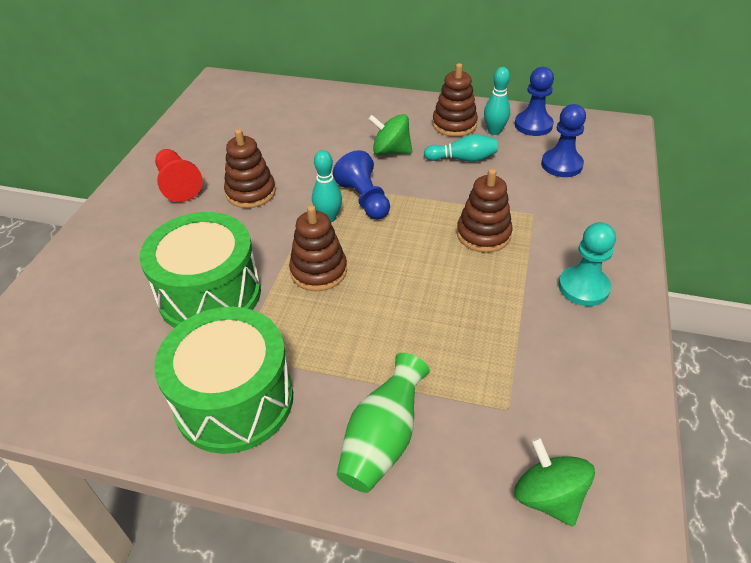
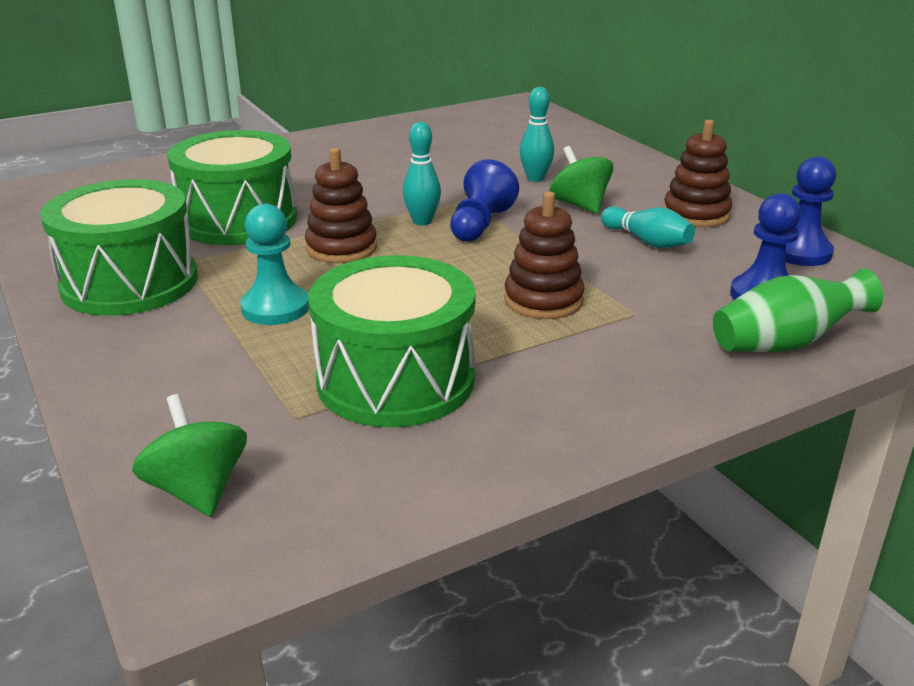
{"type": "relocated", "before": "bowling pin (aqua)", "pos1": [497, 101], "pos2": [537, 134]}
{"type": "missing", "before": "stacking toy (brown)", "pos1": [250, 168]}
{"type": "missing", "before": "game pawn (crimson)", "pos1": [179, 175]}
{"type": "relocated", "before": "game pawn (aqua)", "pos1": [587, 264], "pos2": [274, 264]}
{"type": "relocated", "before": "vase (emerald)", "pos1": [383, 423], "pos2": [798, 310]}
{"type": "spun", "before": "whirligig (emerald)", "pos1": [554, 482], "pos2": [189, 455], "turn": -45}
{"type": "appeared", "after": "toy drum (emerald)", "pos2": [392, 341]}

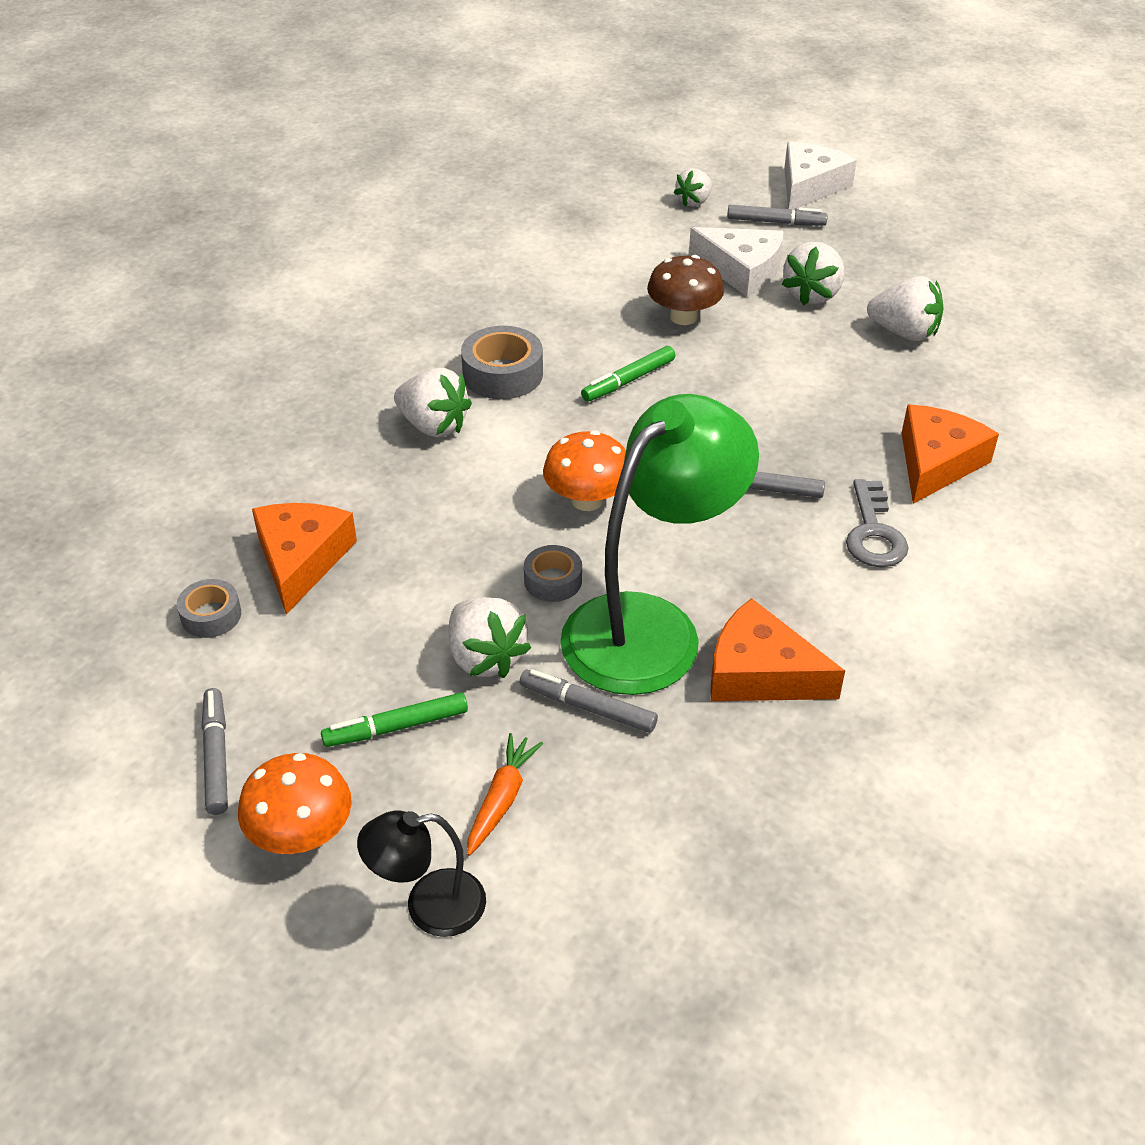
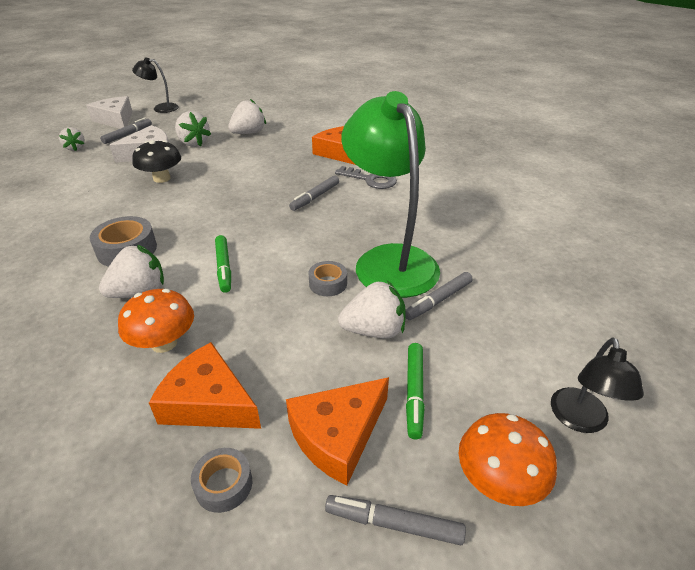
{"type": "colour", "before": "toadstool (brown)", "after": "toadstool (jet-black)", "pos1": [685, 290], "pos2": [156, 161]}
{"type": "relocated", "before": "felt pen (emerald)", "pos1": [628, 374], "pos2": [223, 264]}
{"type": "relocated", "before": "toadstool (orange)", "pos1": [584, 470], "pos2": [156, 321]}
{"type": "relocated", "before": "piece of cheese (orange)", "pos1": [778, 649], "pos2": [337, 431]}
{"type": "missing", "before": "carrot (orange)", "pos1": [505, 794]}
{"type": "appeared", "after": "desk lamp (jet-black)", "pos2": [155, 85]}

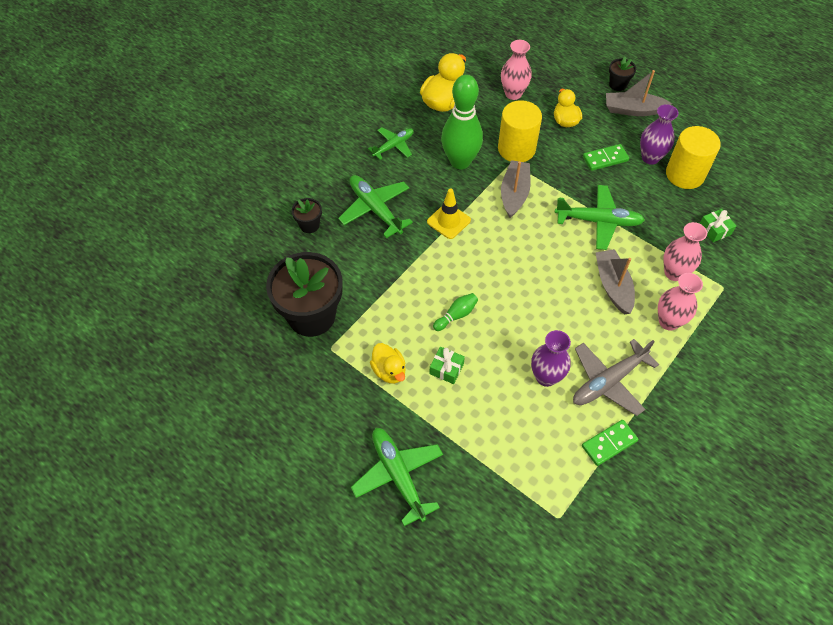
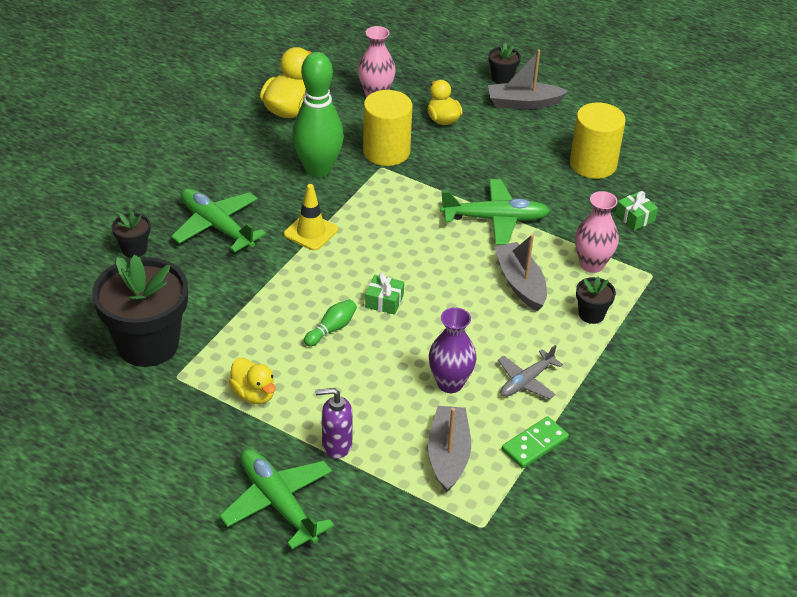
{"type": "missing", "before": "vase (purple)", "pos1": [659, 134]}
{"type": "missing", "before": "aeroplane (emerald)", "pos1": [391, 143]}
{"type": "missing", "before": "domino (emerald)", "pos1": [606, 157]}
{"type": "relocated", "before": "boat (gray)", "pos1": [515, 189], "pos2": [449, 449]}
{"type": "exchanged", "before": "vase (pink)", "after": "flower pot (jet-black)", "pos1": [680, 302], "pos2": [596, 300]}
{"type": "size", "before": "aeroplane (gray)", "pos1": [616, 377], "pos2": [530, 372], "scale": 0.63}
{"type": "relocated", "before": "wrapped gift (emerald)", "pos1": [447, 365], "pos2": [384, 294]}
{"type": "appeared", "after": "soap pump (purple)", "pos2": [334, 423]}

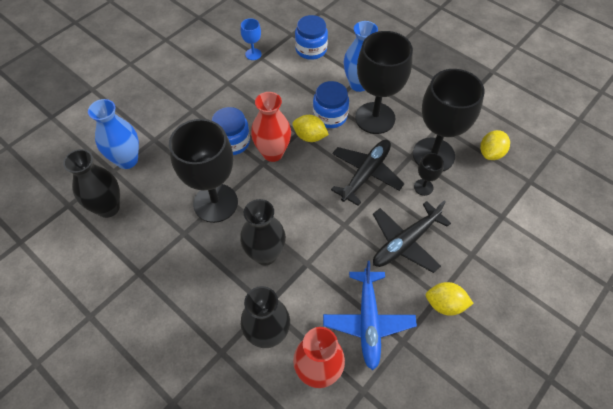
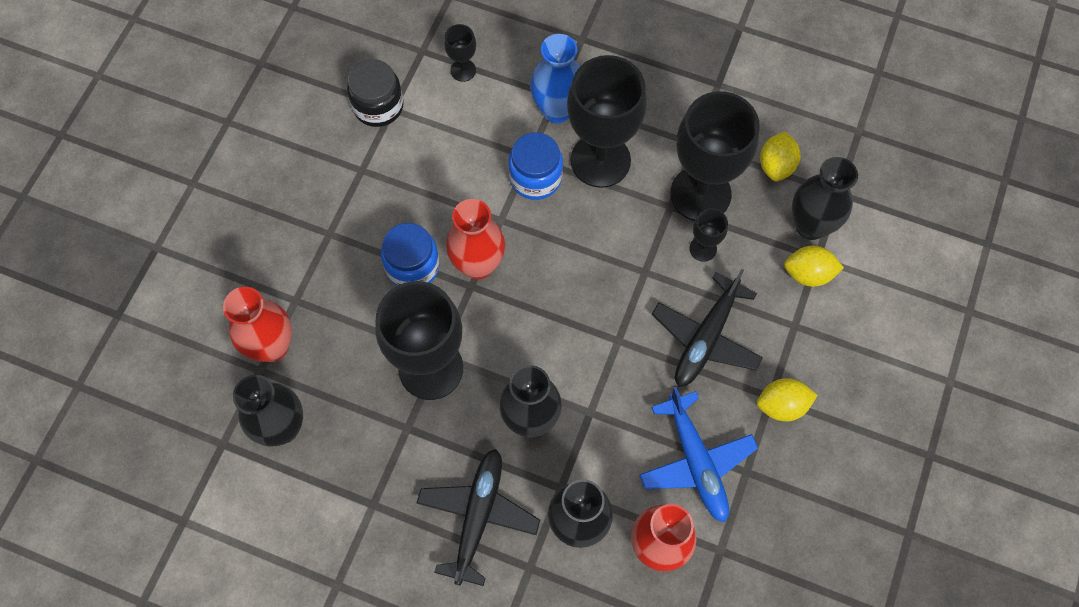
{"type": "exchanged", "before": "jam jar (cobalt)", "after": "goblet (jet-black)", "pos1": [311, 37], "pos2": [460, 53]}
{"type": "exchanged", "before": "goblet (cobalt)", "after": "jam jar (jet-black)", "pos1": [251, 39], "pos2": [375, 93]}
{"type": "colour", "before": "vase (cobalt)", "after": "vase (crimson)", "pos1": [113, 134], "pos2": [257, 324]}
{"type": "relocated", "before": "citrus fruit (yellow)", "pos1": [311, 128], "pos2": [814, 266]}
{"type": "relocated", "before": "aeroplane (jet-black)", "pos1": [368, 173], "pos2": [478, 517]}
{"type": "appeared", "after": "vase (jet-black)", "pos2": [825, 198]}

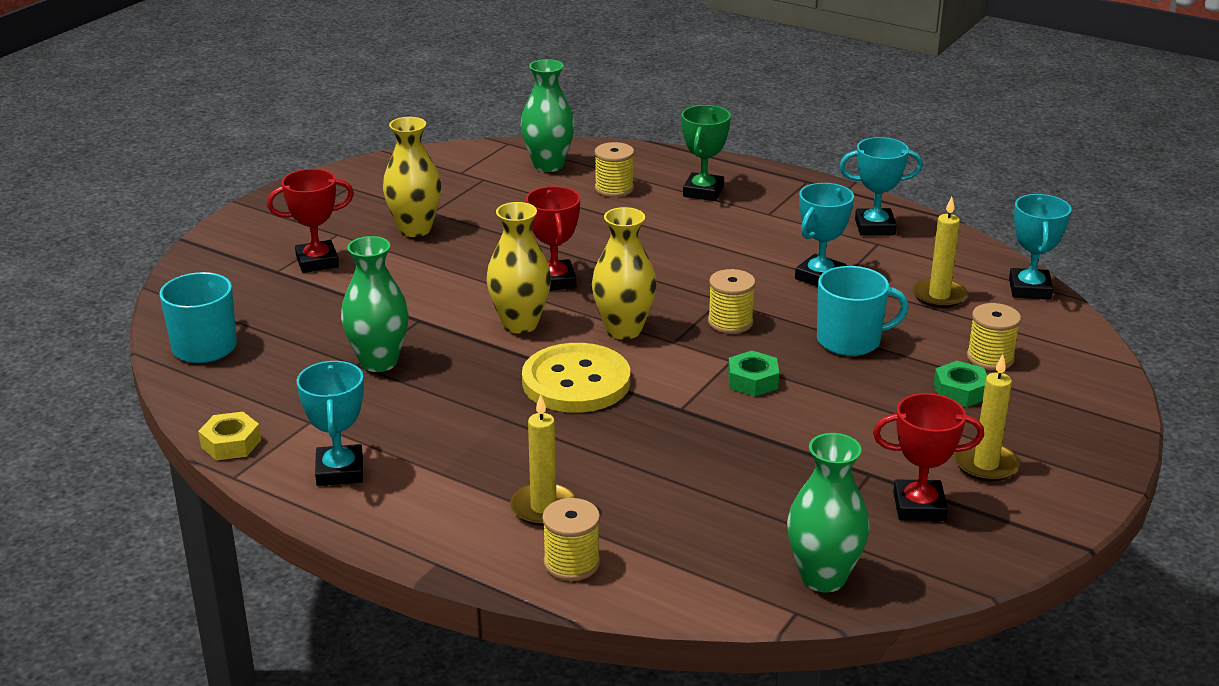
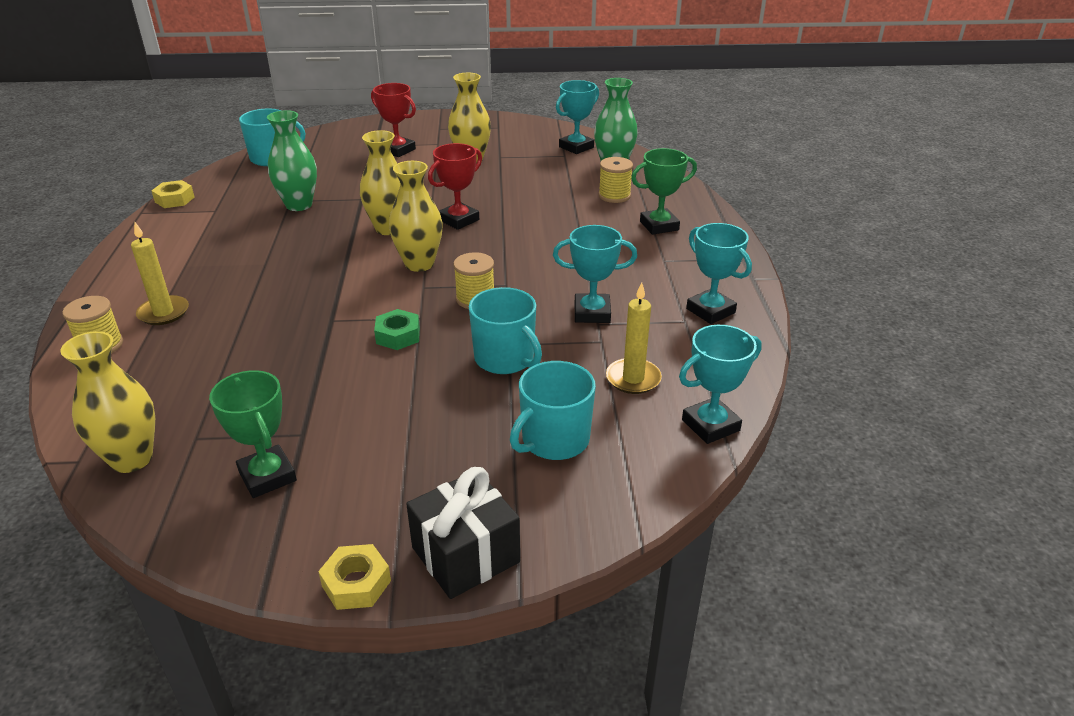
{"type": "exchanged", "before": "spool (yellow)", "after": "tea mug (aqua)", "pos1": [994, 336], "pos2": [553, 410]}
{"type": "missing", "before": "button (yellow)", "pos1": [576, 378]}
{"type": "missing", "before": "pillar candle (yellow)", "pos1": [987, 418]}
{"type": "relocated", "before": "award cup (aqua)", "pos1": [330, 423], "pos2": [577, 117]}
{"type": "missing", "before": "hexagon nut (emerald)", "pos1": [960, 384]}
{"type": "colour", "before": "award cup (crimson)", "after": "award cup (emerald)", "pos1": [928, 457], "pos2": [253, 434]}
{"type": "colour", "before": "vase (emerald)", "after": "vase (yellow)", "pos1": [828, 512], "pos2": [108, 402]}
{"type": "appeared", "after": "wrapped gift (jet-black)", "pos2": [463, 533]}
{"type": "appeared", "after": "hexagon nut (yellow)", "pos2": [354, 577]}

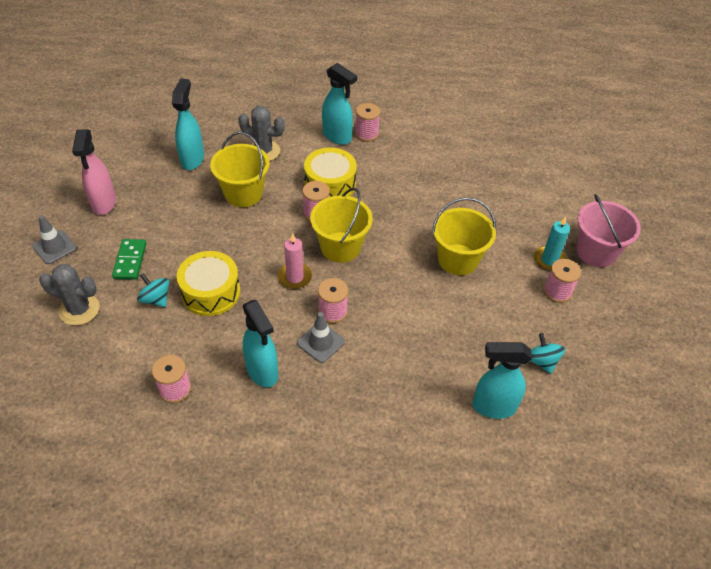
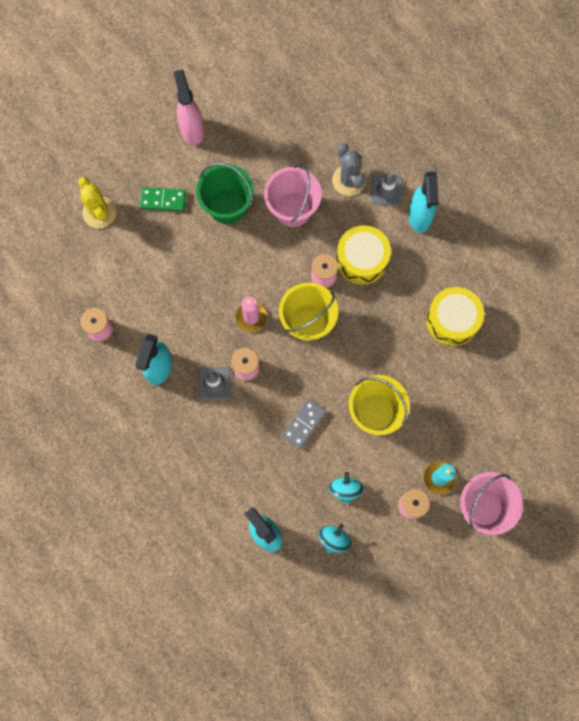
{"type": "missing", "before": "sprayer (aqua)", "pos1": [188, 124]}
{"type": "missing", "before": "spool (pink)", "pos1": [367, 122]}
{"type": "spun", "before": "sprayer (pink)", "pos1": [94, 172], "pos2": [188, 107], "turn": 120}
{"type": "colour", "before": "pail (yellow)", "after": "pail (pink)", "pos1": [240, 169], "pos2": [293, 195]}
{"type": "relocated", "before": "safety cone (gray)", "pos1": [54, 239], "pos2": [386, 189]}
{"type": "spun", "before": "domino (emerald)", "pos1": [129, 259], "pos2": [163, 199], "turn": 45}
{"type": "relocated", "before": "toy drum (yellow)", "pos1": [208, 283], "pos2": [455, 316]}
{"type": "colour", "before": "saguaro cactus (gray)", "after": "saguaro cactus (yellow)", "pos1": [69, 295], "pos2": [97, 202]}
{"type": "relocated", "before": "whirligig (aqua)", "pos1": [153, 290], "pos2": [346, 488]}
{"type": "appeared", "after": "pail (emerald)", "pos2": [225, 193]}
{"type": "appeared", "after": "domino (gray)", "pos2": [304, 424]}

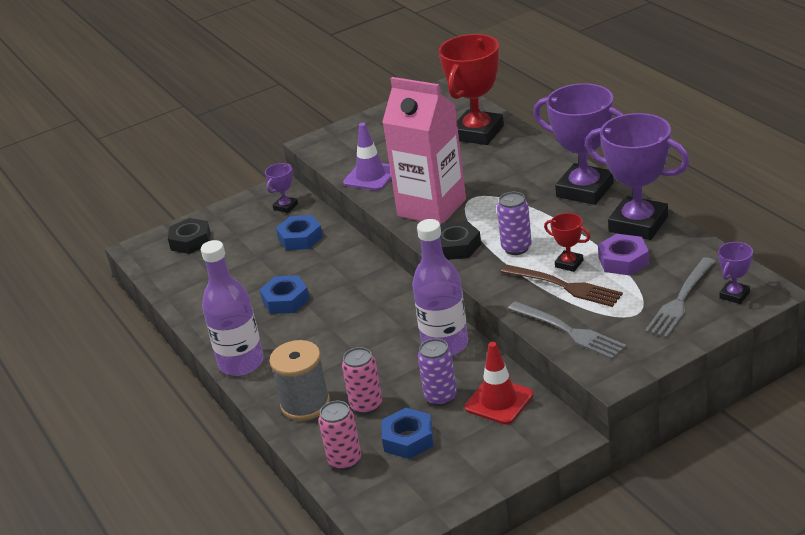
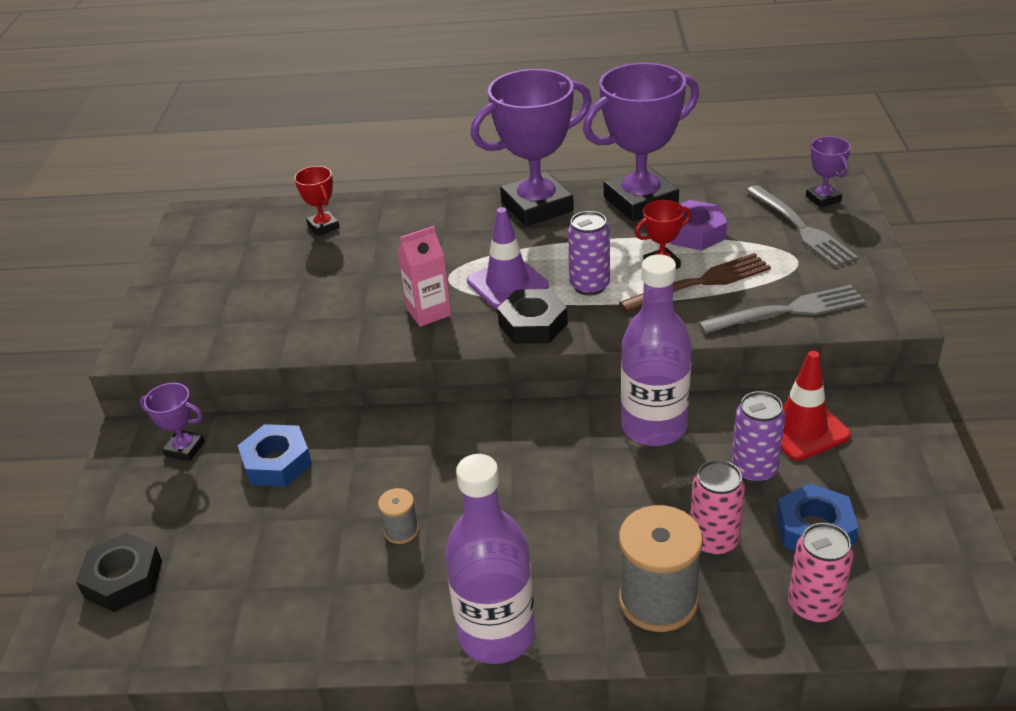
{"type": "size", "before": "award cup (crimson)", "pos1": [471, 89], "pos2": [317, 201], "scale": 0.46}
{"type": "size", "before": "carton (pink)", "pos1": [424, 151], "pos2": [424, 276], "scale": 0.48}
{"type": "relocated", "before": "safety cone (purple)", "pos1": [367, 157], "pos2": [508, 258]}
{"type": "spun", "before": "award cup (purple)", "pos1": [281, 188], "pos2": [172, 422], "turn": -45}
{"type": "exchanged", "before": "hexagon nut (cobalt)", "after": "spool (gray)", "pos1": [284, 294], "pos2": [398, 516]}

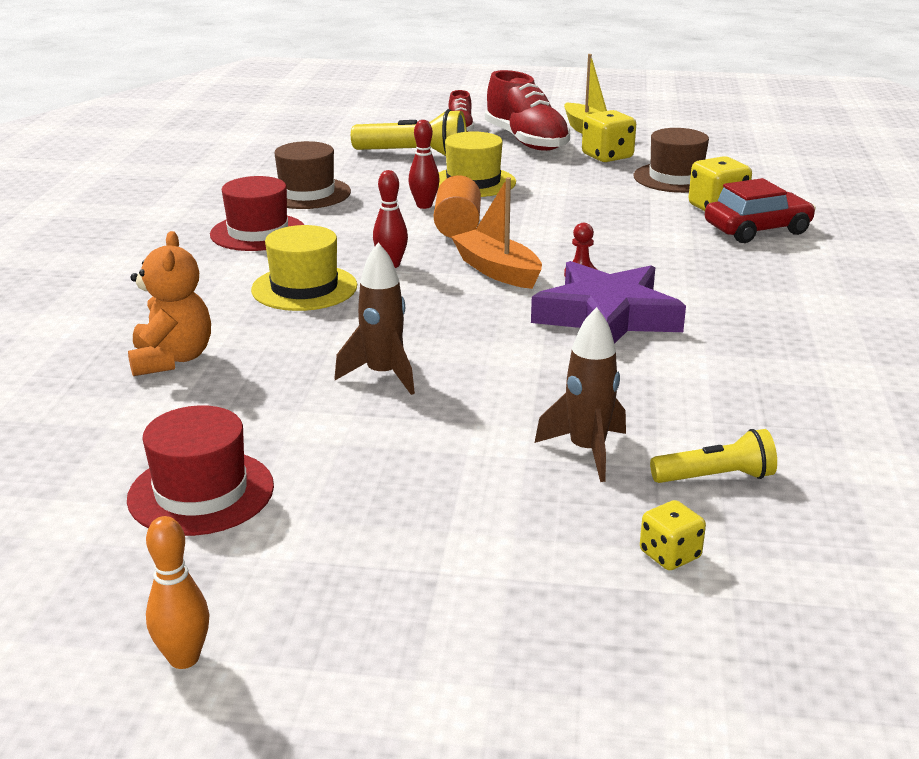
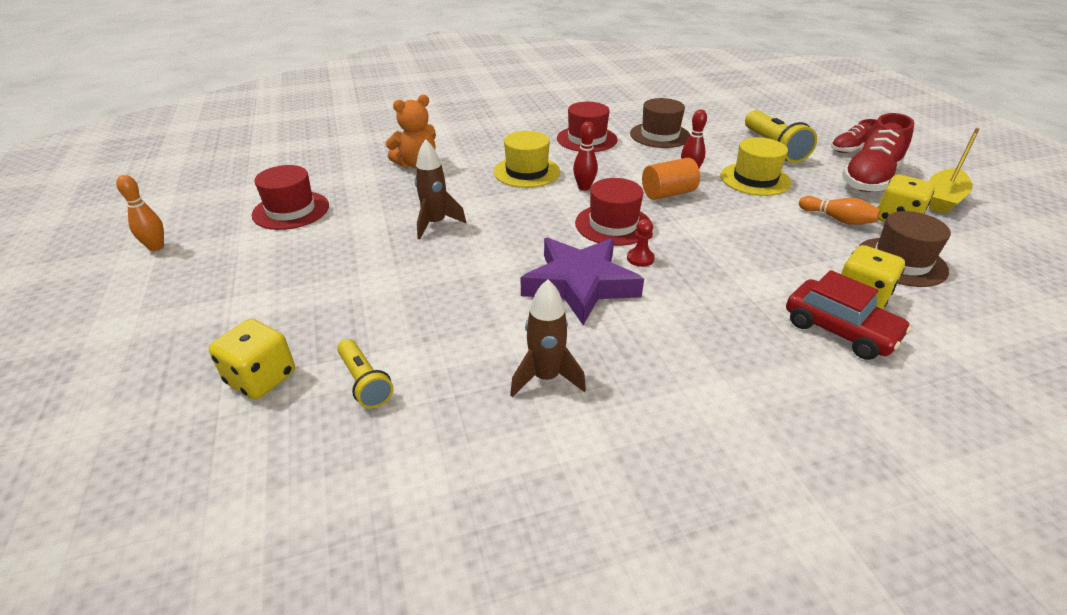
{"type": "exchanged", "before": "boat (orange)", "after": "top hat (crimson)", "pos1": [496, 233], "pos2": [612, 212]}
{"type": "relocated", "before": "toy rocket (brown)", "pos1": [580, 394], "pos2": [548, 338]}
{"type": "size", "before": "die (yellow)", "pos1": [673, 535], "pos2": [252, 359], "scale": 1.65}
{"type": "appeared", "after": "bowling pin (orange)", "pos2": [839, 210]}

